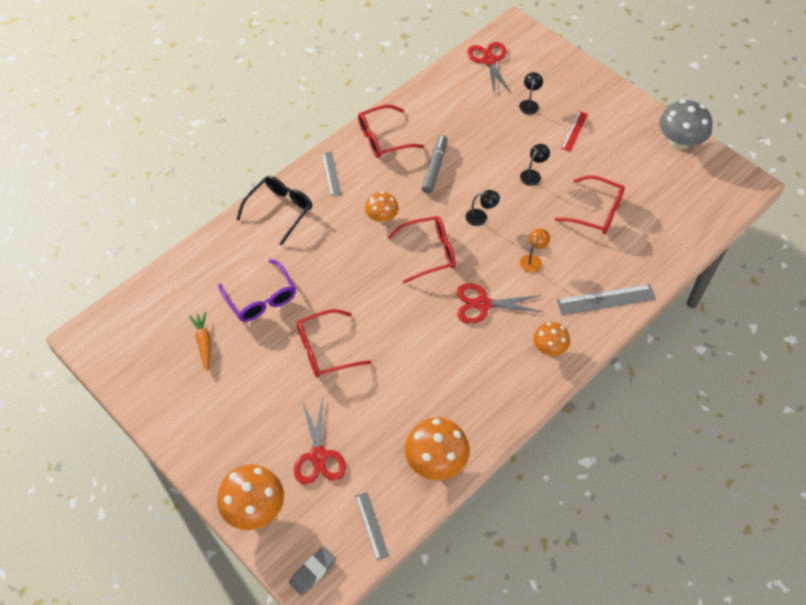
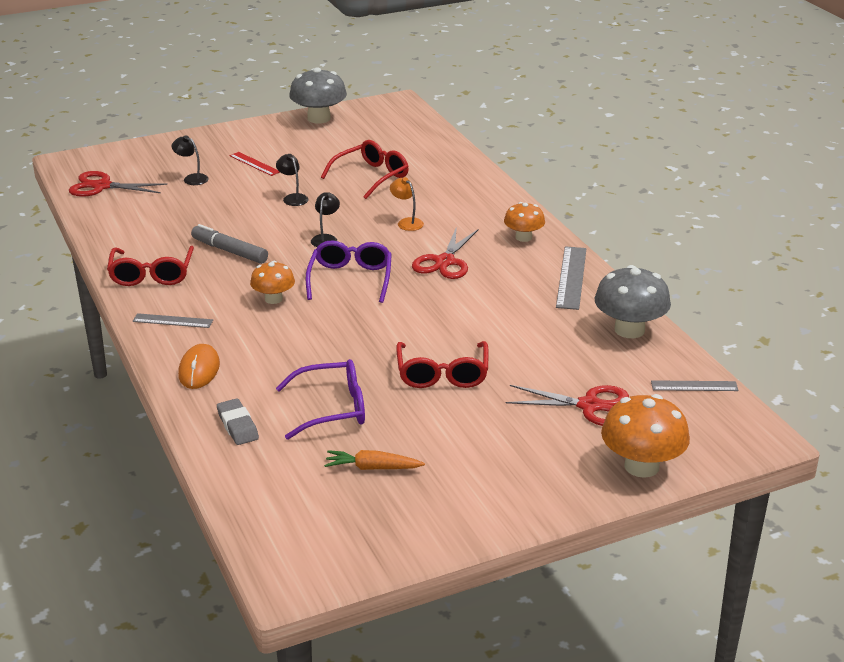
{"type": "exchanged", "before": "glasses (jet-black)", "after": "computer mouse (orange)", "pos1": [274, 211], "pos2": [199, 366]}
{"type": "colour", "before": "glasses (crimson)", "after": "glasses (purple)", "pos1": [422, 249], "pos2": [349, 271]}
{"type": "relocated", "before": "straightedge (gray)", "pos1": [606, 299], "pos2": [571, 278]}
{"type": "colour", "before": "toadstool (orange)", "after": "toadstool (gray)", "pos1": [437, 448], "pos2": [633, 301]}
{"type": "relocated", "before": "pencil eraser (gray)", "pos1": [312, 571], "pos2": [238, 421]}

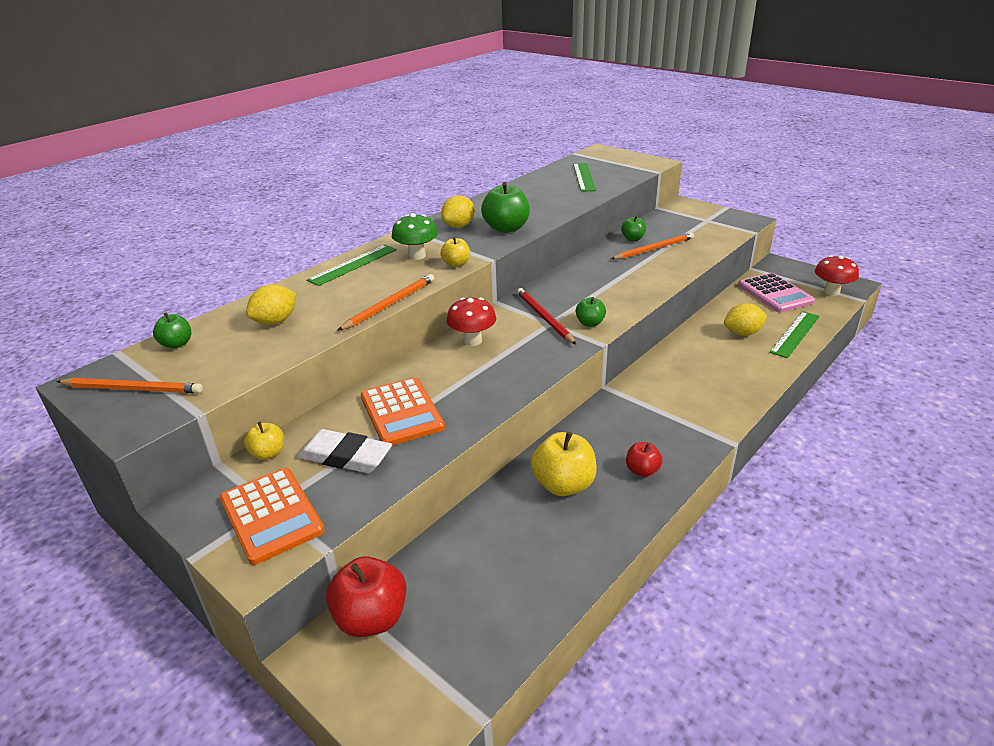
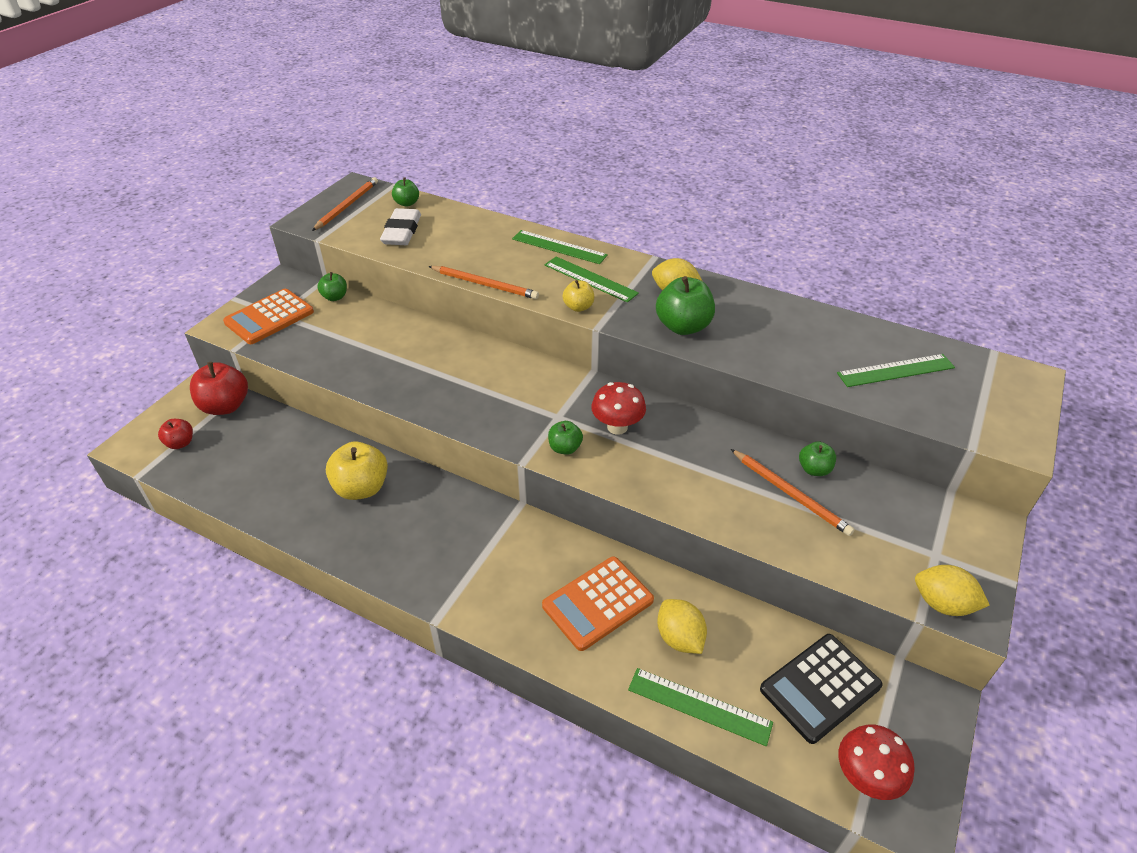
{"type": "exchanged", "before": "toadstool (emerald)", "after": "straightedge (emerald)", "pos1": [415, 236], "pos2": [592, 280]}
{"type": "colour", "before": "adding machine (pink)", "after": "adding machine (jet-black)", "pos1": [776, 293], "pos2": [821, 689]}
{"type": "relocated", "before": "citrus fruit (yellow)", "pos1": [271, 304], "pos2": [952, 590]}
{"type": "missing", "before": "pencil (crimson)", "pos1": [546, 316]}
{"type": "relocated", "before": "toadstool (crimson)", "pos1": [471, 322], "pos2": [618, 408]}
{"type": "relocated", "before": "adding machine (orange)", "pos1": [403, 411], "pos2": [598, 603]}
{"type": "spun", "before": "pencil (orange)", "pos1": [129, 385], "pos2": [345, 204], "turn": -150}
{"type": "colour", "before": "apple fruit (yellow)", "after": "apple fruit (emerald)", "pos1": [264, 441], "pos2": [332, 286]}
{"type": "relocated", "before": "pencil eraser (white)", "pos1": [345, 451], "pos2": [400, 226]}
{"type": "relocated", "before": "apple fruit (crimson)", "pos1": [644, 459], "pos2": [175, 434]}

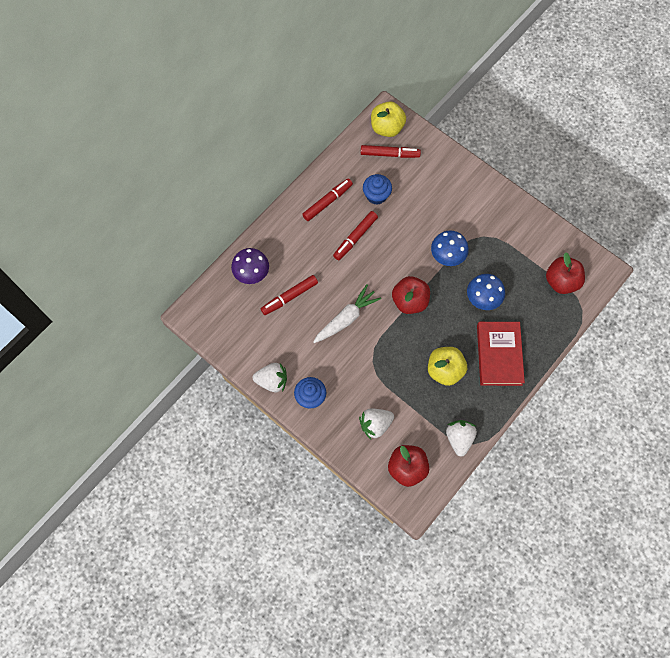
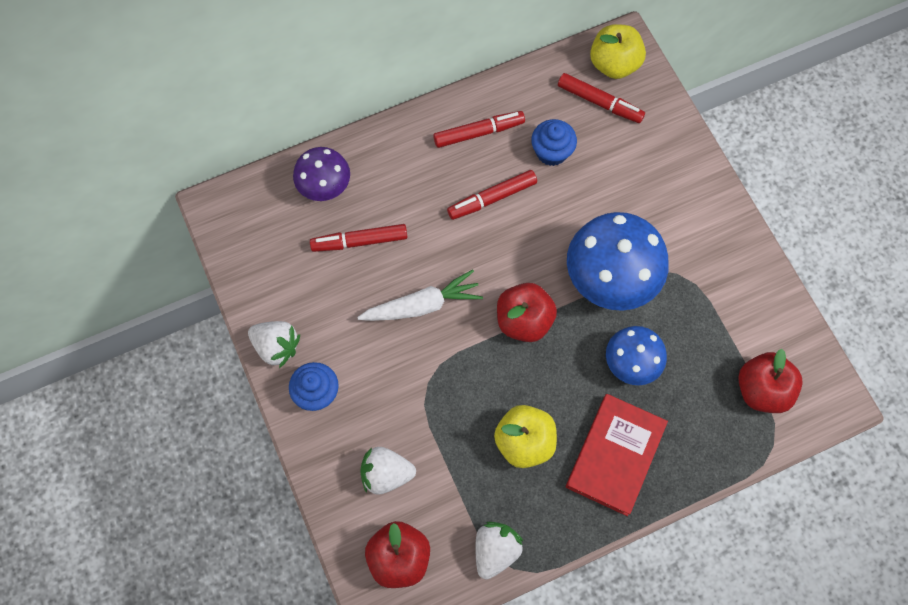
{"type": "size", "before": "toadstool (cobalt)", "pos1": [450, 248], "pos2": [618, 261], "scale": 1.69}

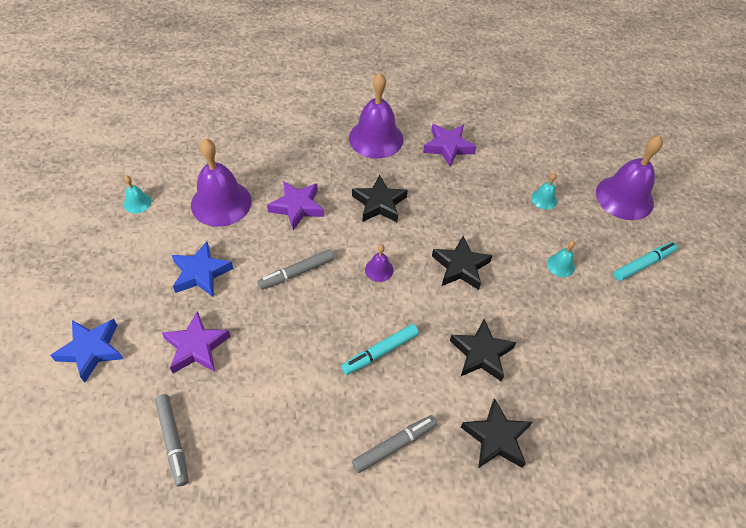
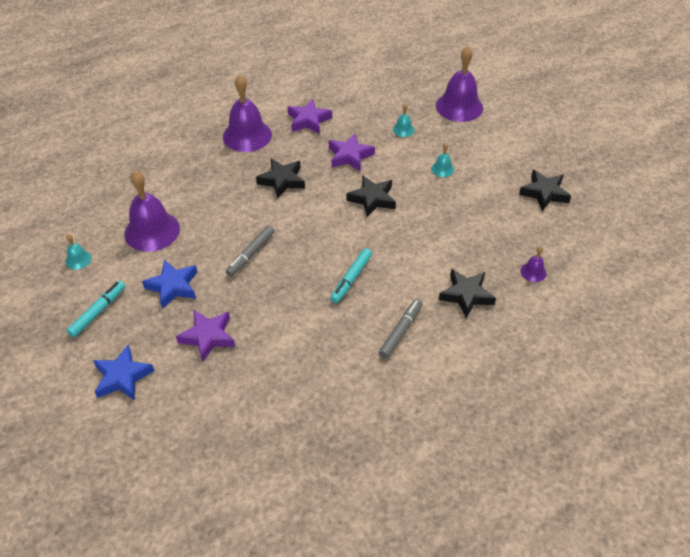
{"type": "relocated", "before": "star (purple)", "pos1": [295, 205], "pos2": [352, 152]}
{"type": "relocated", "before": "felt pen (aqua)", "pos1": [645, 261], "pos2": [95, 309]}
{"type": "relocated", "before": "hand bell (purple)", "pos1": [379, 263], "pos2": [533, 264]}
{"type": "relocated", "before": "star (jet-black)", "pos1": [483, 350], "pos2": [545, 190]}
{"type": "missing", "before": "felt pen (gray)", "pos1": [172, 440]}

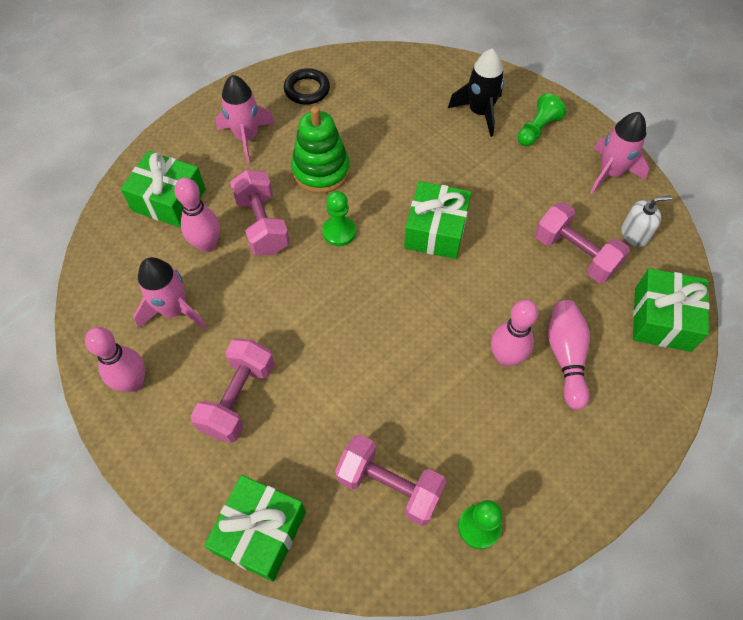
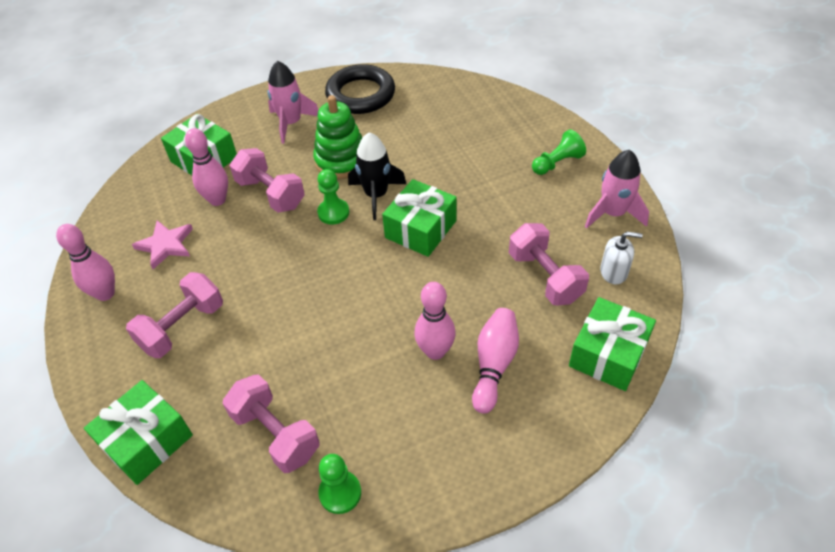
{"type": "relocated", "before": "toy rocket (jet-black)", "pos1": [476, 92], "pos2": [377, 176]}
{"type": "size", "before": "torus (jet-black)", "pos1": [307, 86], "pos2": [360, 89], "scale": 1.65}
{"type": "spun", "before": "free weight (pink)", "pos1": [260, 212], "pos2": [267, 180], "turn": -45}
{"type": "exchanged", "before": "toy rocket (pink)", "after": "star (pink)", "pos1": [170, 293], "pos2": [162, 244]}

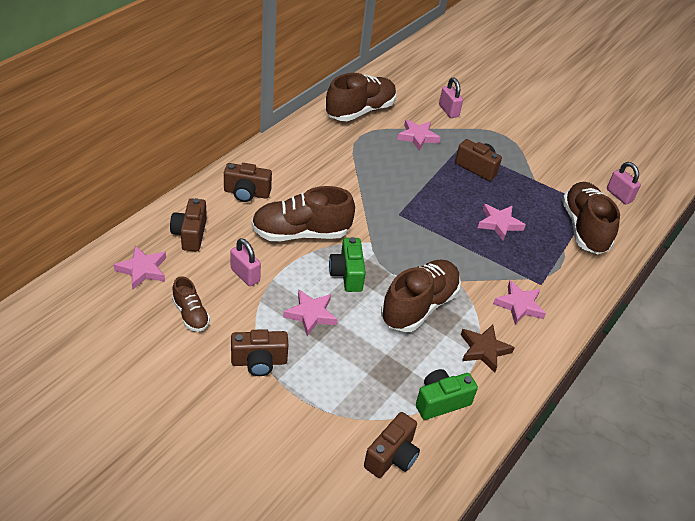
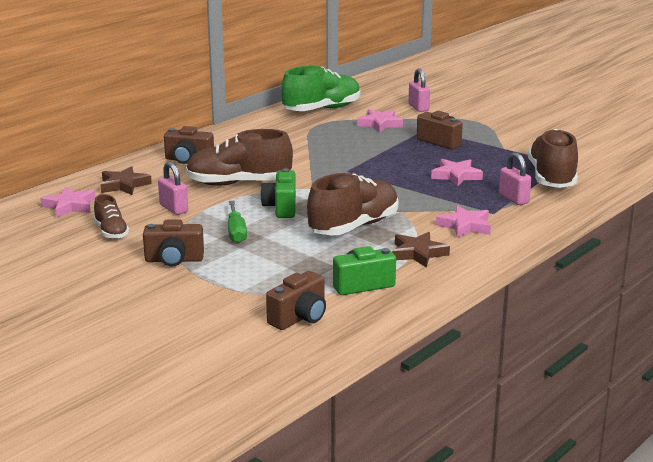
{"type": "colour", "before": "lace-up shoe (brown)", "after": "lace-up shoe (emerald)", "pos1": [361, 97], "pos2": [321, 88]}
{"type": "relocated", "before": "small lock (pink)", "pos1": [624, 183], "pos2": [515, 178]}
{"type": "exchanged", "before": "compact camera (brown)", "after": "star (brown)", "pos1": [188, 225], "pos2": [126, 180]}
{"type": "exchanged", "before": "star (pink)", "after": "flat screwdriver (emerald)", "pos1": [310, 313], "pos2": [237, 222]}

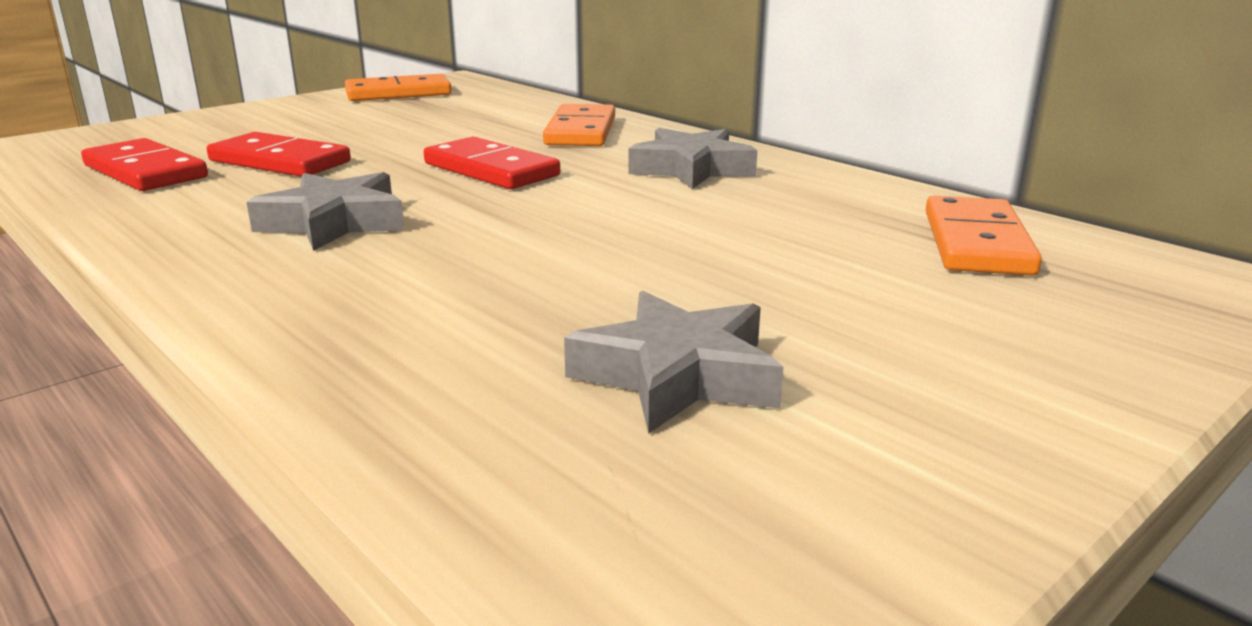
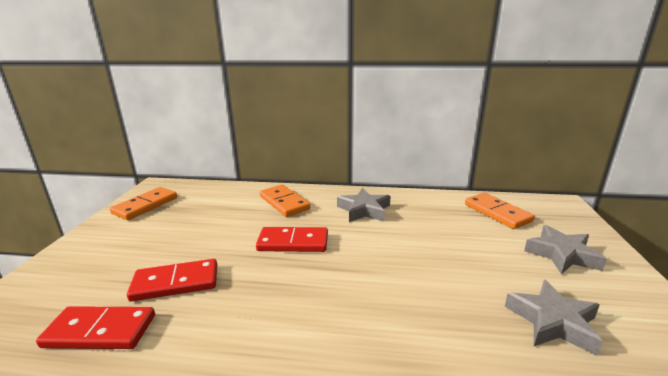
{"type": "relocated", "before": "star (gray)", "pos1": [325, 211], "pos2": [565, 249]}

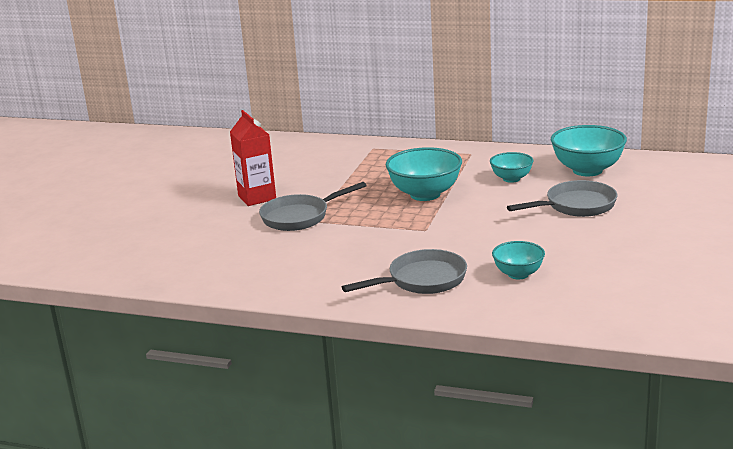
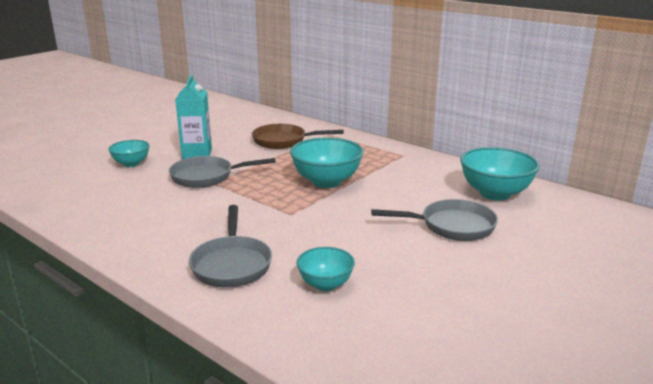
{"type": "colour", "before": "carton (crimson)", "after": "carton (aqua)", "pos1": [253, 158], "pos2": [193, 117]}
{"type": "relocated", "before": "bowl (aqua)", "pos1": [511, 167], "pos2": [129, 153]}
{"type": "spun", "before": "pan (gray)", "pos1": [404, 271], "pos2": [230, 246], "turn": 90}
{"type": "appeared", "after": "pan (brown)", "pos2": [298, 136]}

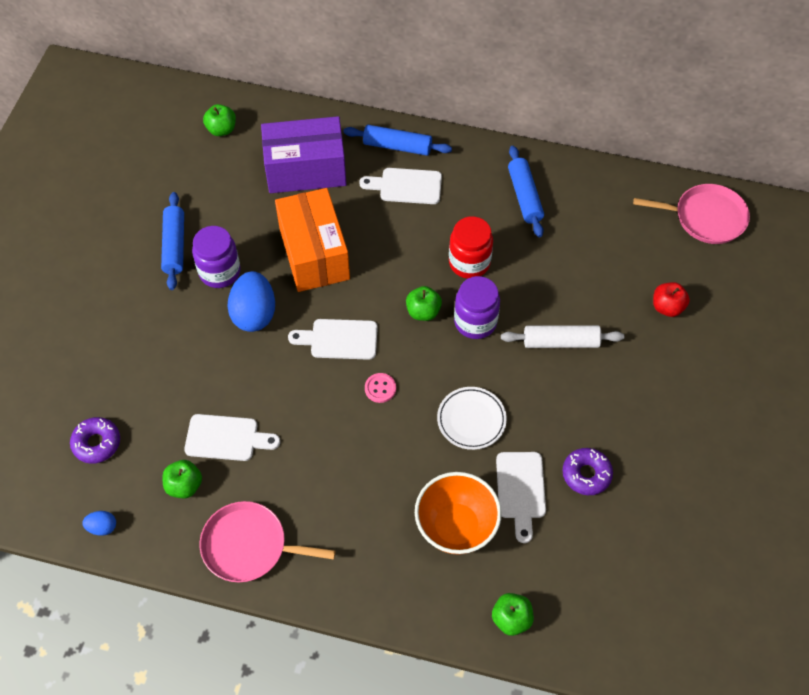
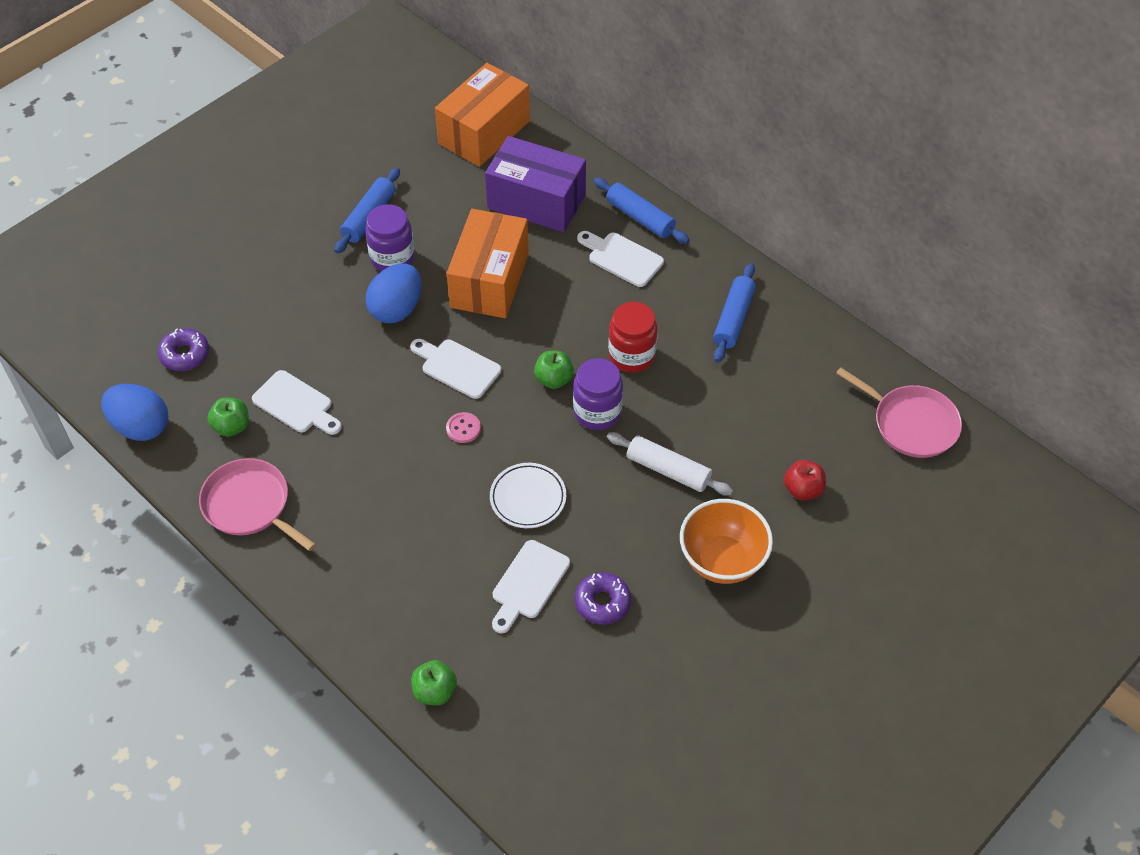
{"type": "exchanged", "before": "apple fruit (emerald)", "after": "box (orange)", "pos1": [219, 120], "pos2": [482, 115]}
{"type": "relocated", "before": "bowl (orange)", "pos1": [458, 513], "pos2": [726, 541]}
{"type": "size", "before": "egg (cobalt)", "pos1": [99, 523], "pos2": [134, 412], "scale": 2.12}

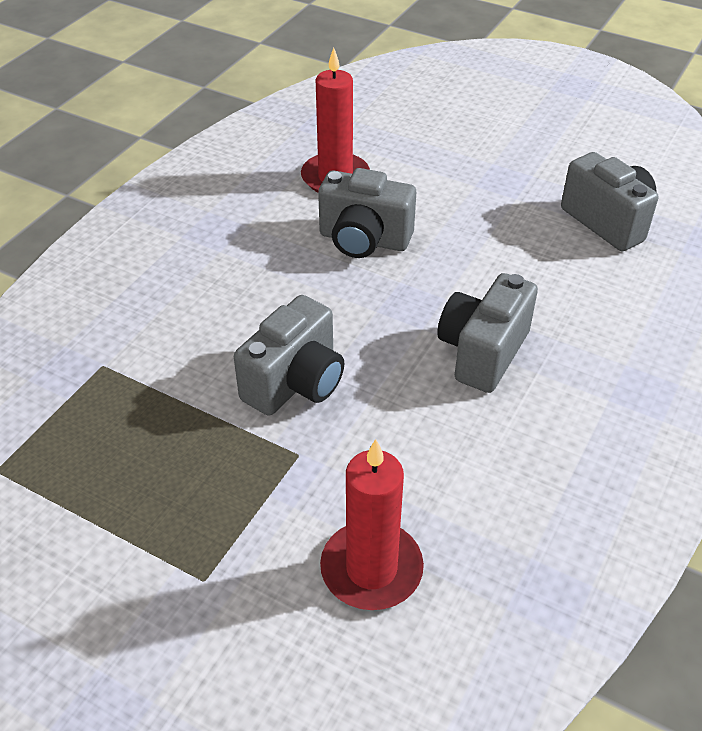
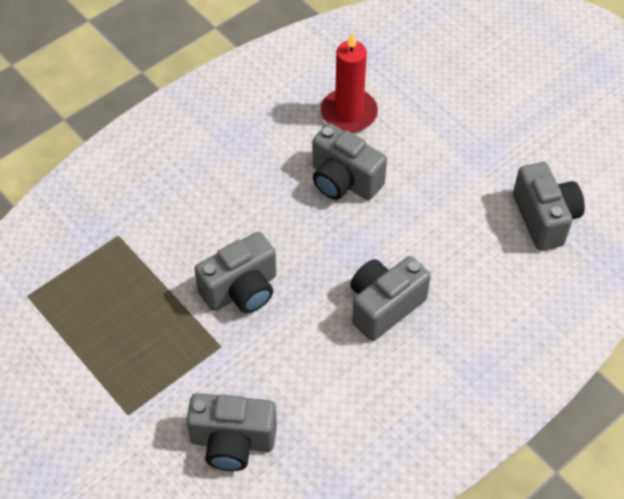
{"type": "exchanged", "before": "pillar candle (crimson)", "after": "compact camera (gray)", "pos1": [372, 524], "pos2": [231, 432]}

